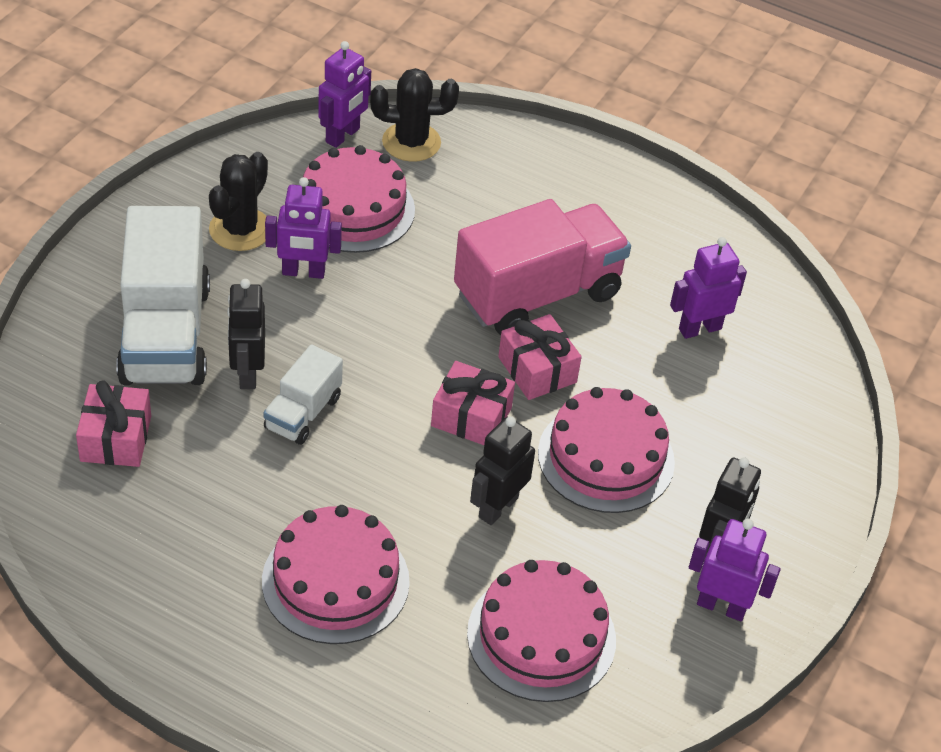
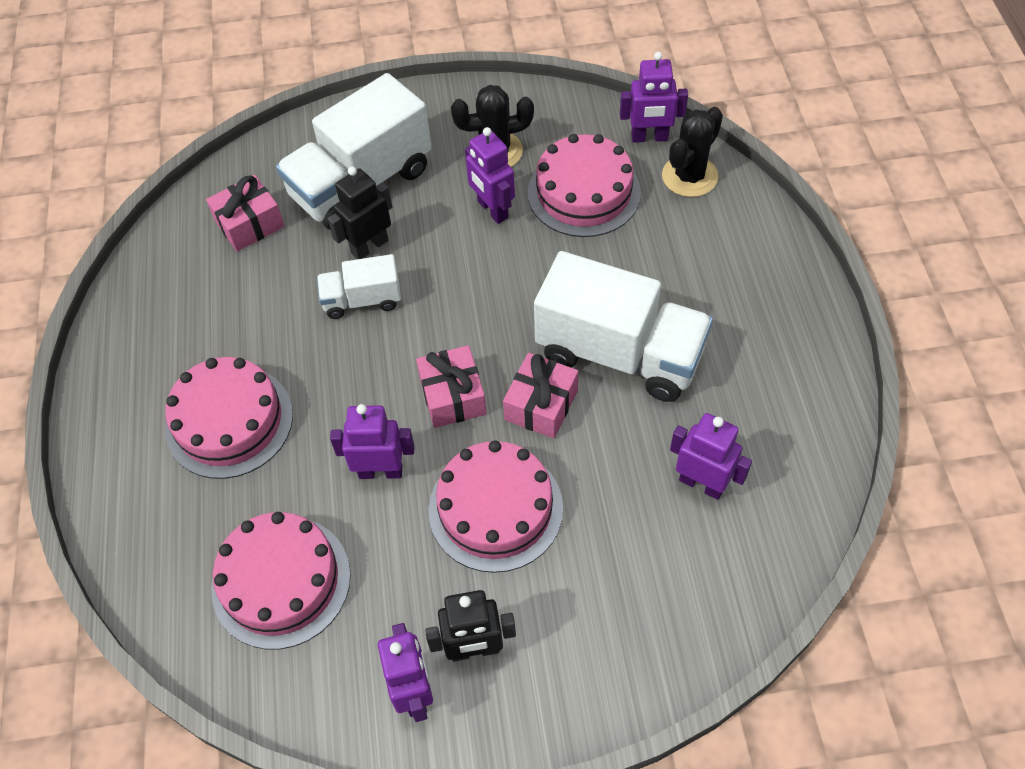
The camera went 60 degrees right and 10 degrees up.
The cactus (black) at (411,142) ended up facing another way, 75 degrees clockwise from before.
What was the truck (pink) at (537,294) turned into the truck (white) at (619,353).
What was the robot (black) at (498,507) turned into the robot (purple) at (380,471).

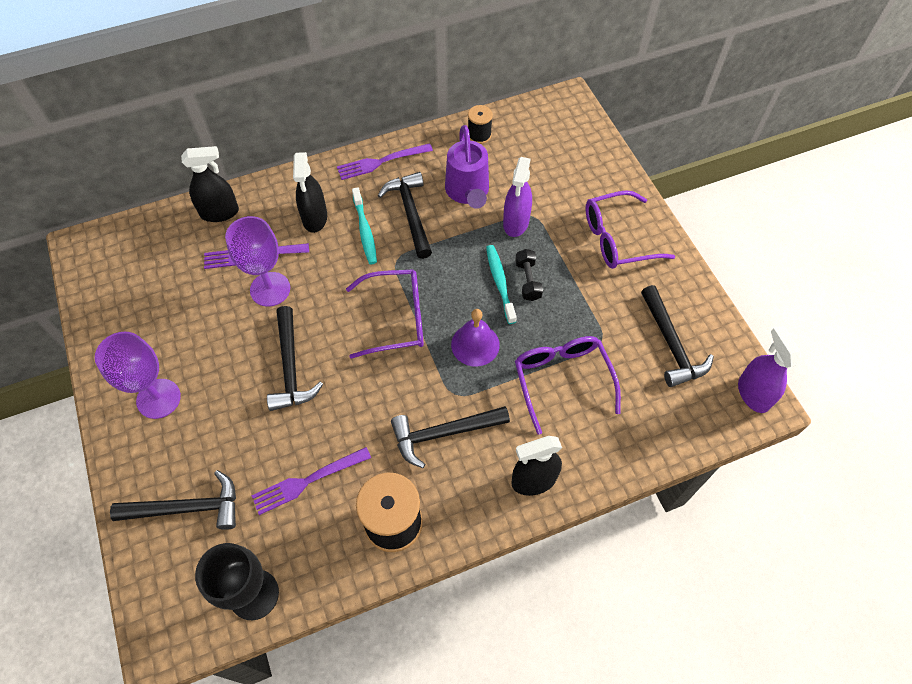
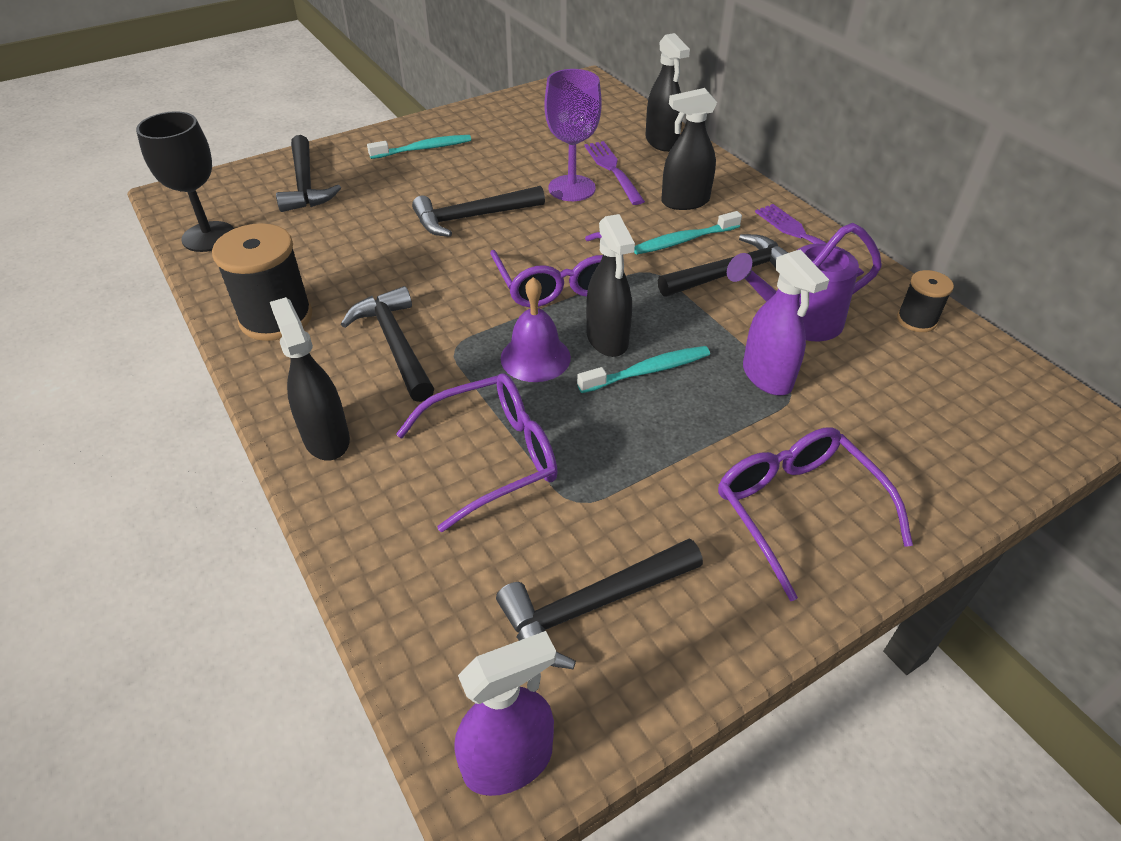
The camera went 80 degrees right and 15 degrees down.
The spray bottle (purple) at (516,223) ended up facing another way, 120 degrees counterclockwise from before.
The second view lost the dumbbell (black) at (528,280).
Where the goblet (purple) stood at (158,398), the toothbrush (turquoise) came to stand at (424,149).
The second view lost the fork (purple) at (308,481).
The second view gained the spray bottle (black) at (607,339).

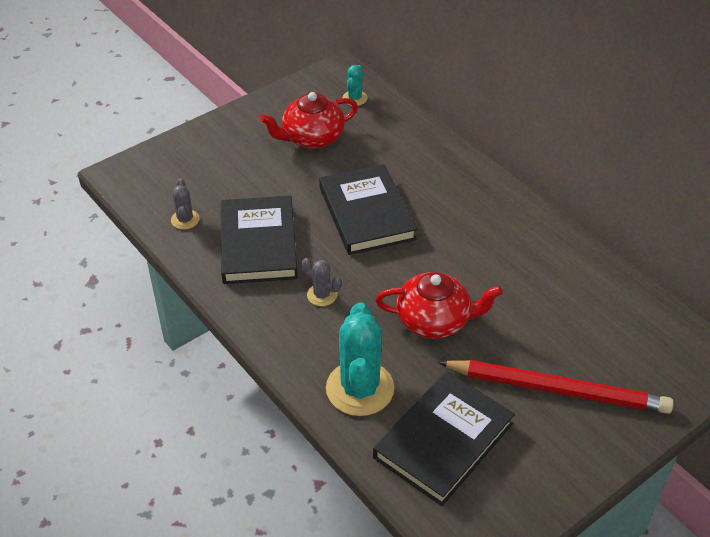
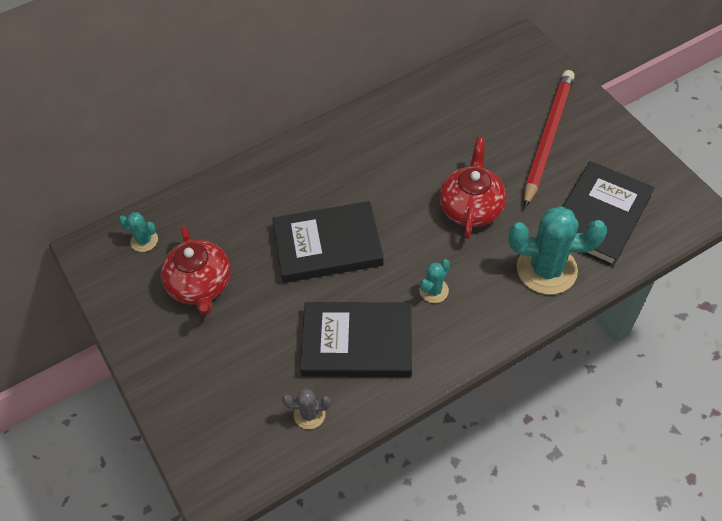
The camera went 80 degrees left and 10 degrees up.
What was the cactus (grey) at (322,295) turned into the cactus (turquoise) at (434,291).
The book (black) at (443,440) ended up facing another way, 75 degrees clockwise from before.

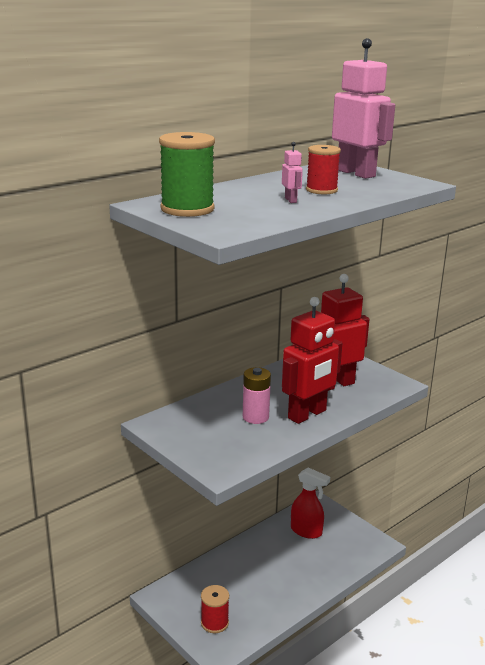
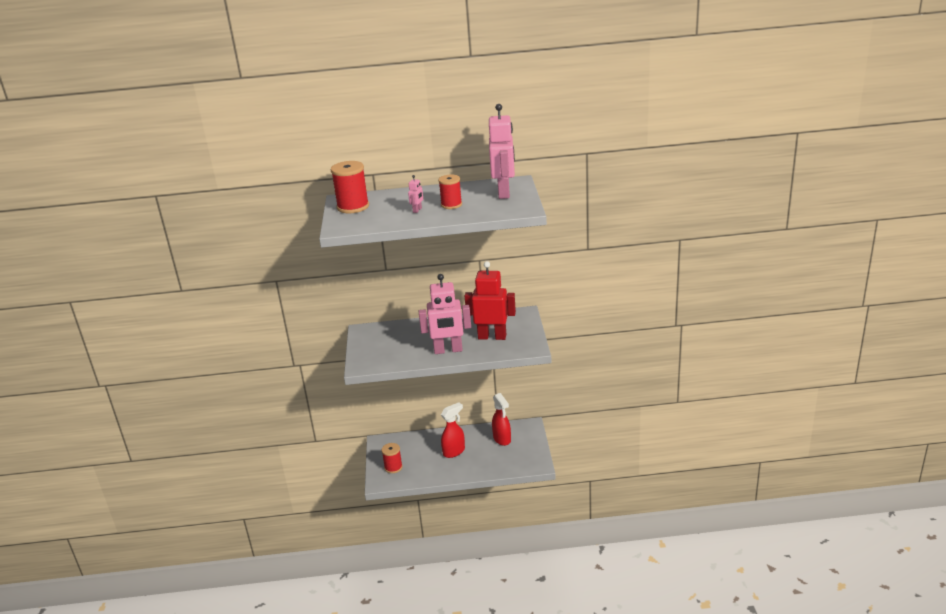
The camera went 40 degrees right and 5 degrees up.
What was the spool (green) at (187,209) turned into the spool (red) at (353,207).
What was the robot (red) at (307,414) turned into the robot (pink) at (448,350).
The second view lost the battery (pink) at (255,417).
The second view gained the spray bottle (red) at (454,451).

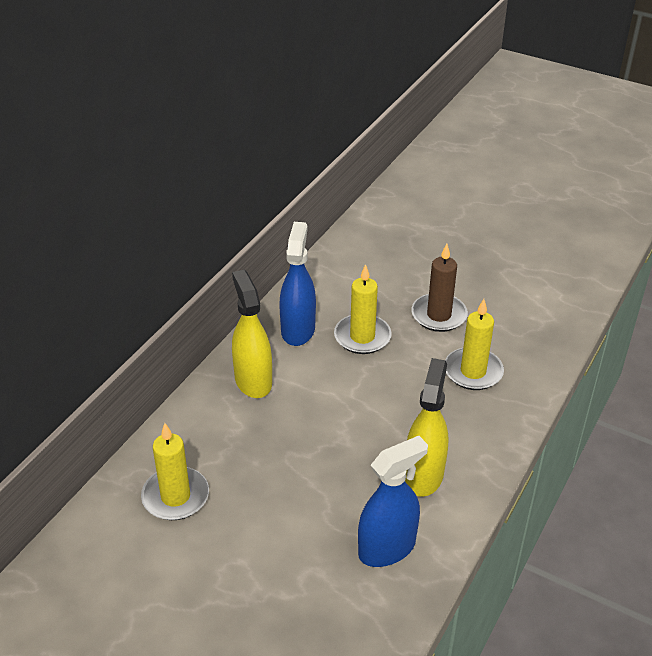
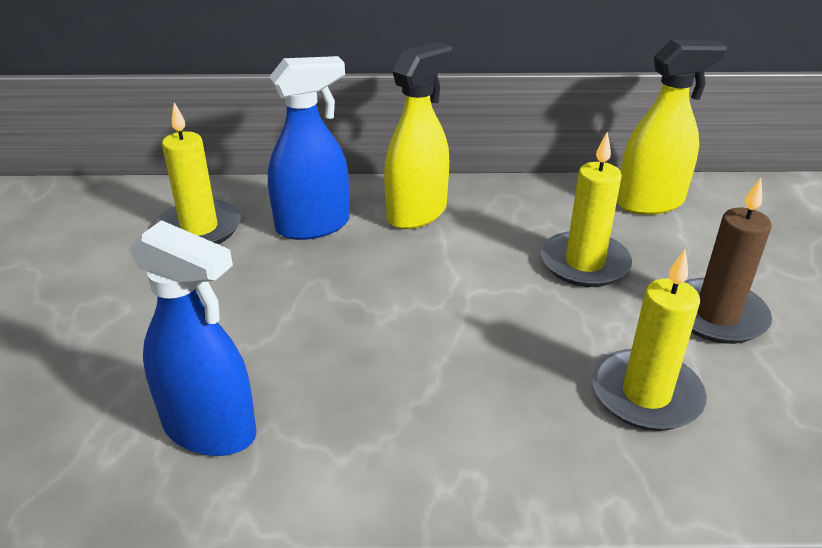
The camera went 60 degrees right and 5 degrees down.
The spray bottle (blue) ended up elsewhere, having gone from (298,330) to (313,226).
The spray bottle (yellow) ended up elsewhere, having gone from (423,475) to (650,202).

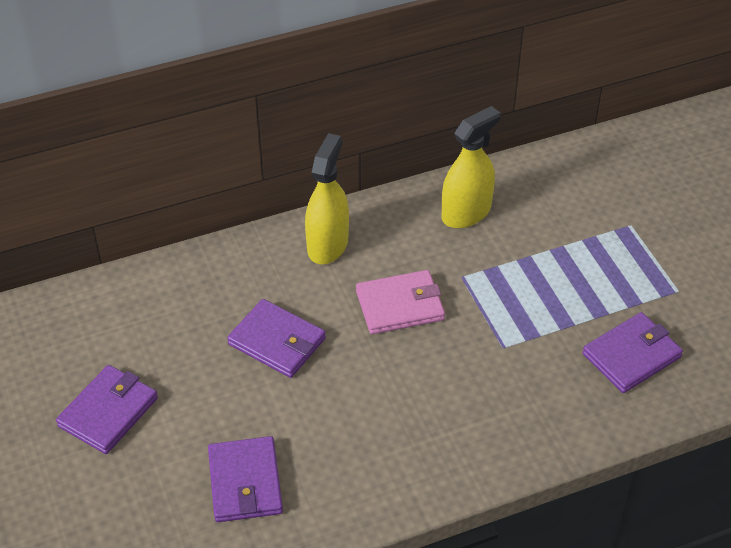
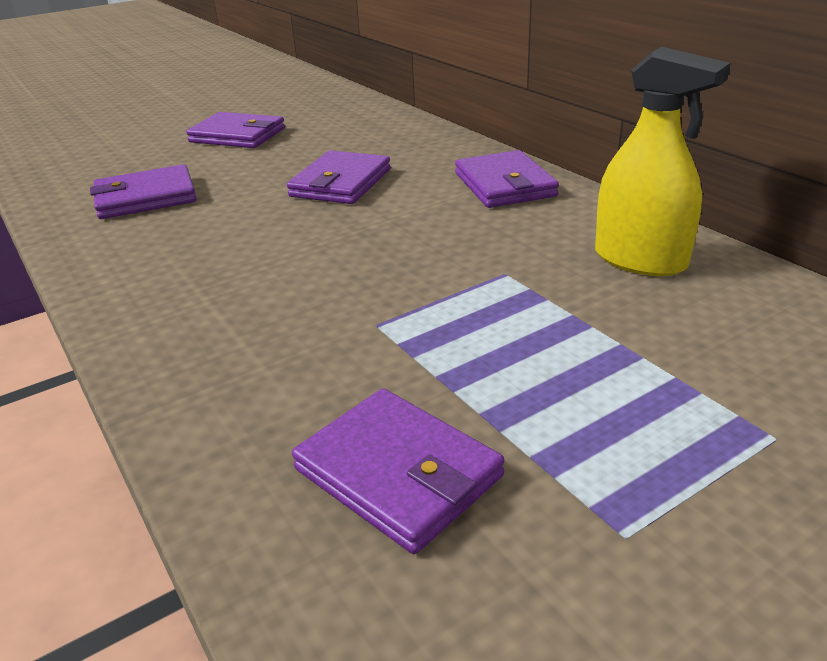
The camera went 80 degrees right and 15 degrees down.
Where the spray bottle (yellow) stood at (327,245), the wallet (purple) came to stand at (504,185).
The second view lost the wallet (pink) at (400,305).

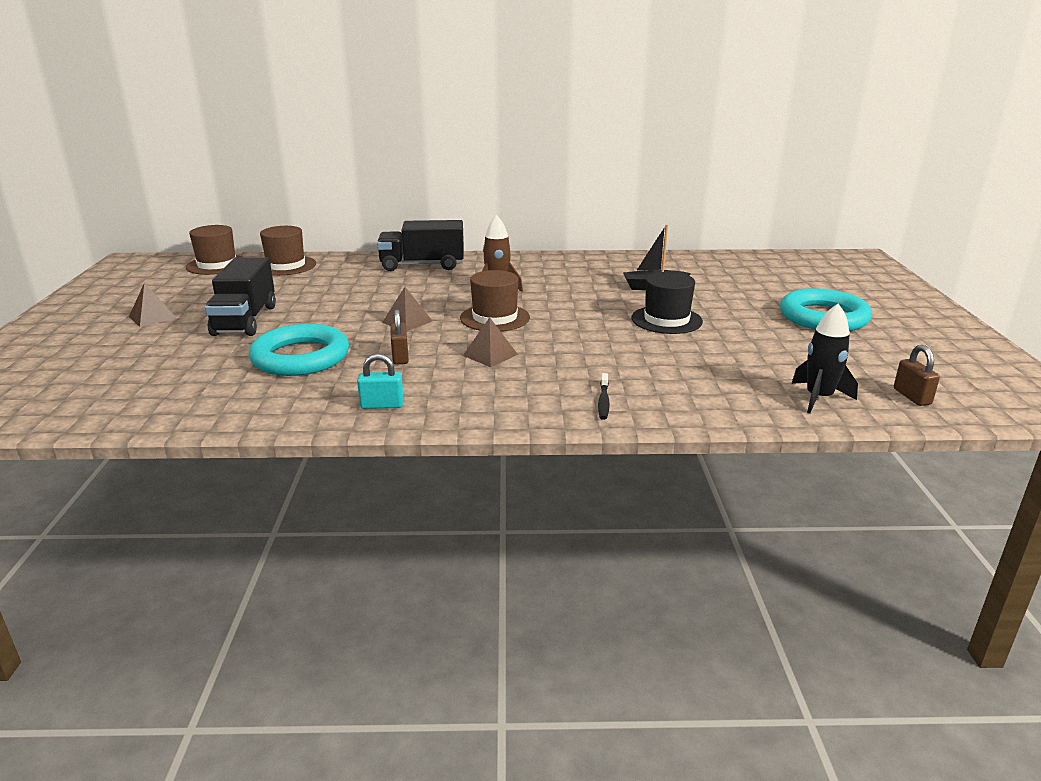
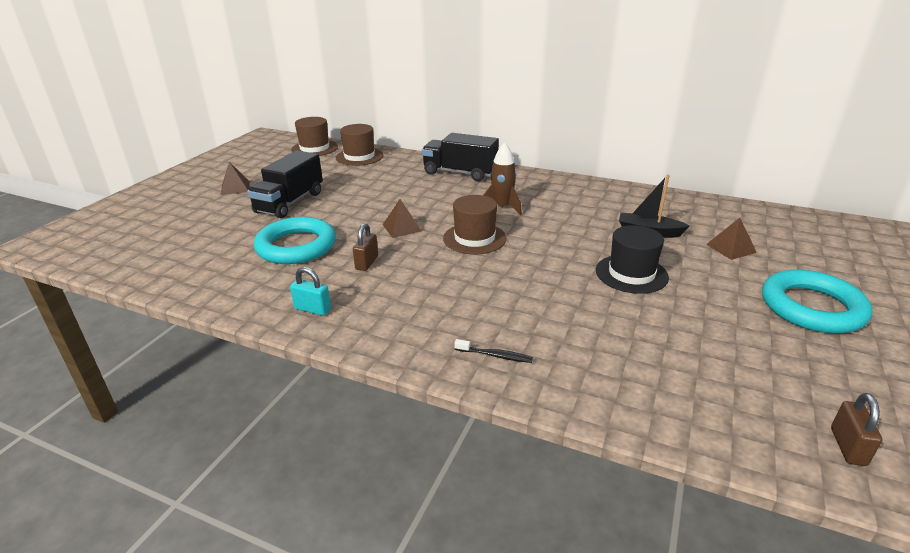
The camera went 25 degrees right and 5 degrees up.
The second view lost the rocket (black) at (818,398).
The pyramid (brown) ended up elsewhere, having gone from (490,355) to (731,248).
The toothbrush (black) at (603,401) ended up facing another way, 105 degrees counterclockwise from before.

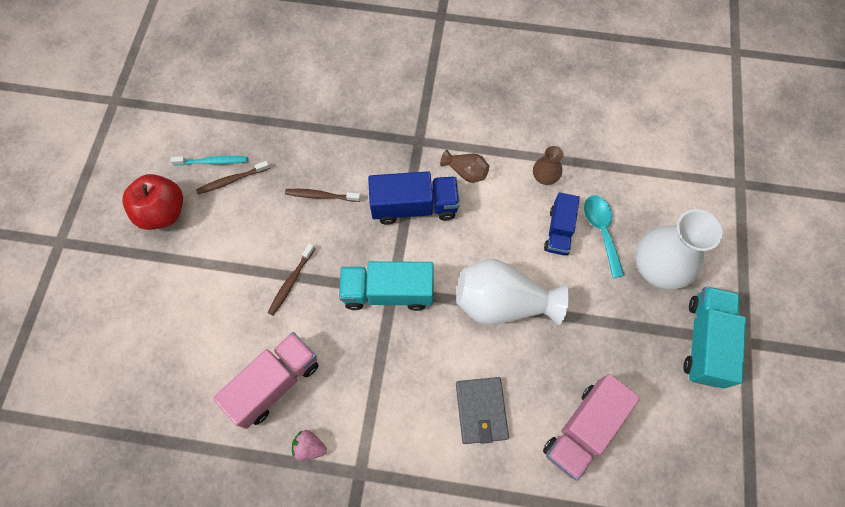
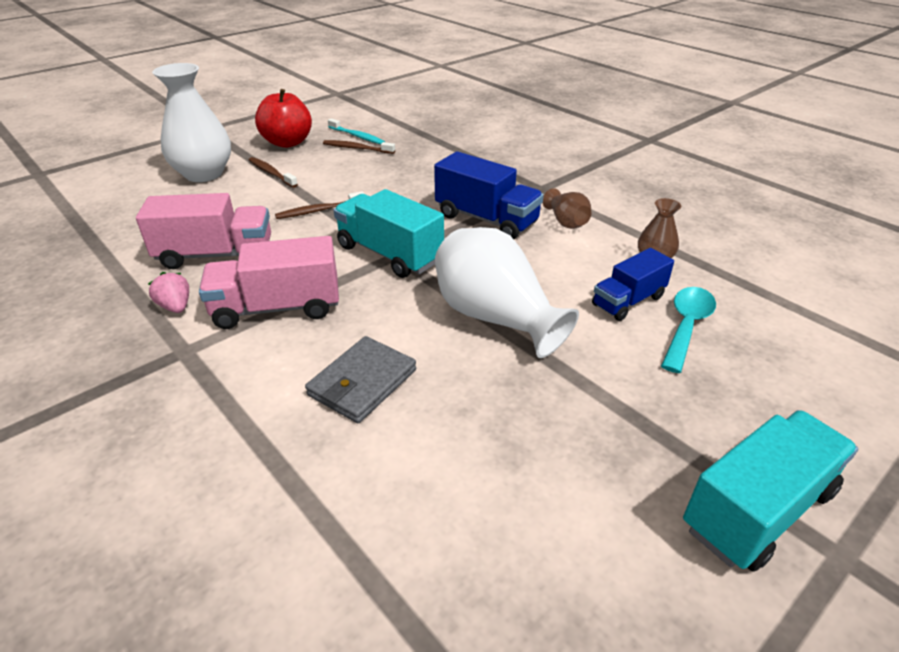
The camera went 40 degrees right and 30 degrees down.
The toothbrush (brown) ended up elsewhere, having gone from (321,196) to (271,173).
The vase (white) ended up elsewhere, having gone from (658,267) to (204,174).
The truck (pink) ended up elsewhere, having gone from (583,429) to (277,308).

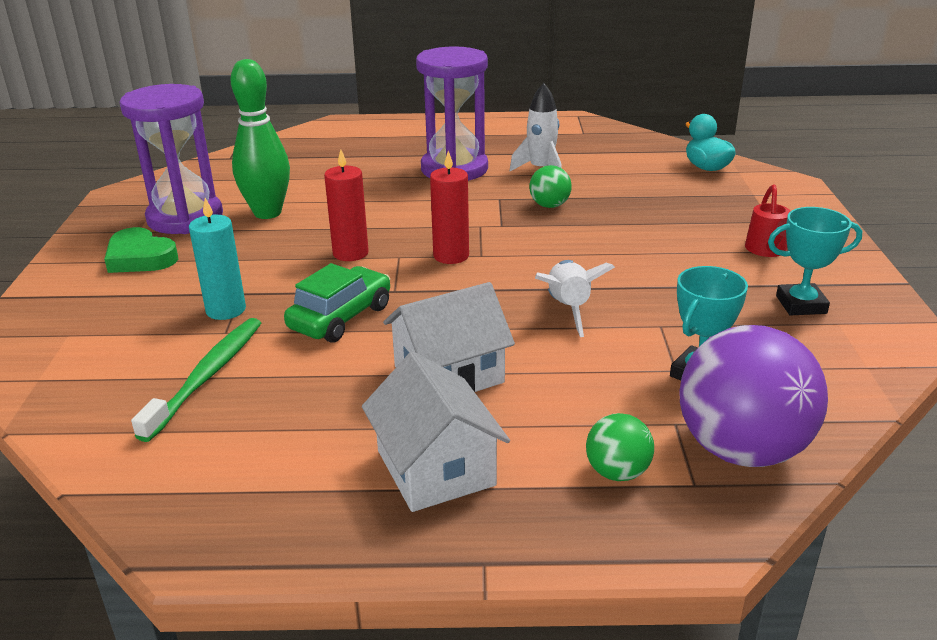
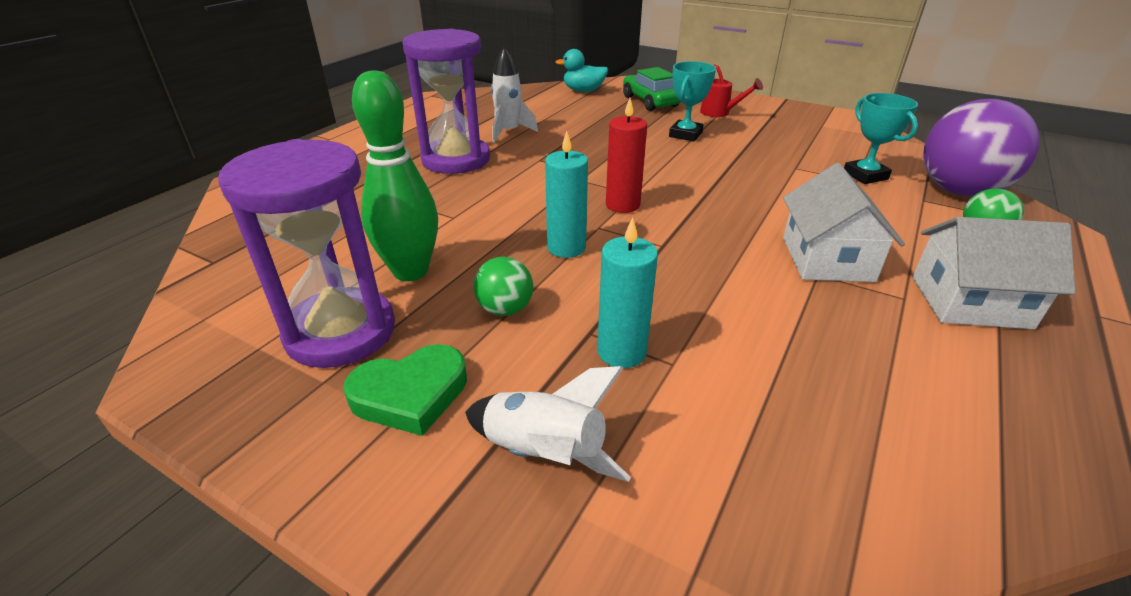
The camera went 60 degrees left and 5 degrees up.
What was the candle (red) at (350,253) turned into the candle (turquoise) at (566,248).
The ball (green) ended up elsewhere, having gone from (549,205) to (505,309).
The trophy (turquoise) ended up elsewhere, having gone from (801,304) to (685,134).
The rocket (white) ended up elsewhere, having gone from (568,309) to (544,454).
The car (green) ended up elsewhere, having gone from (341,317) to (650,101).
The second view lost the toothbrush (green) at (206,377).

